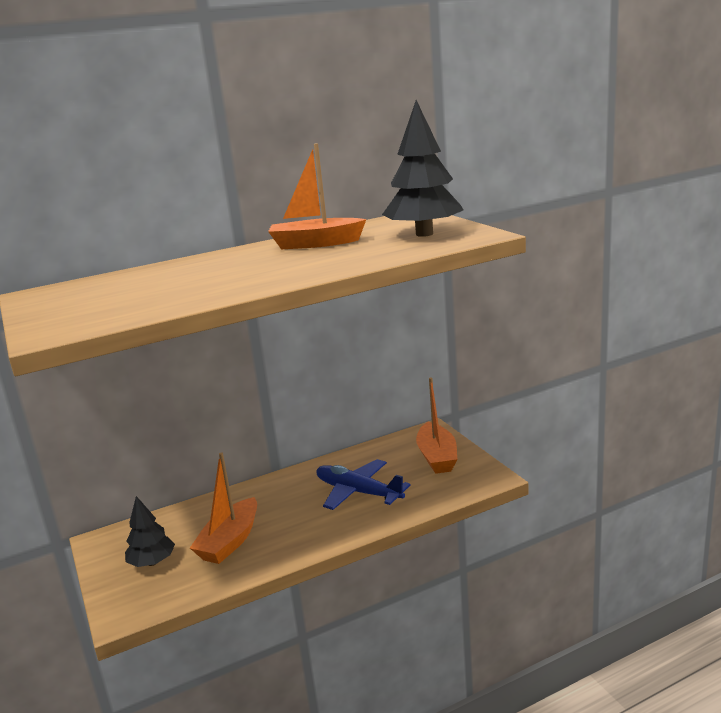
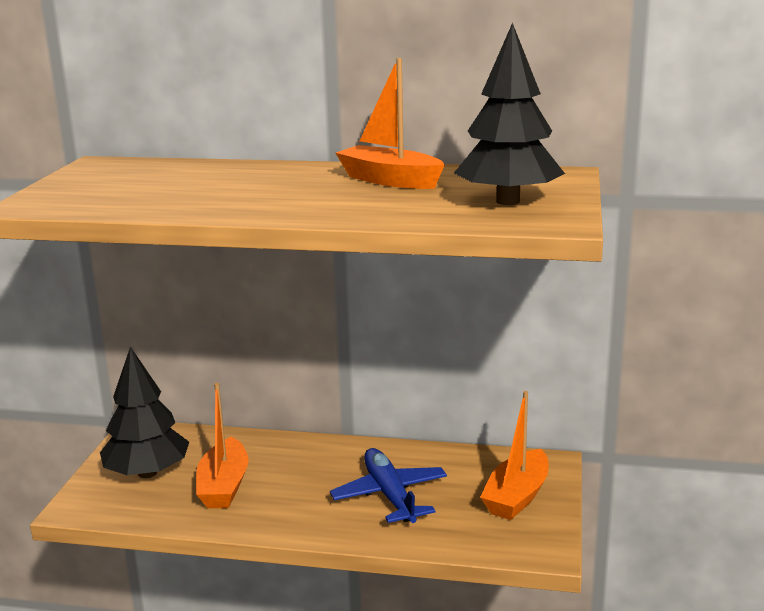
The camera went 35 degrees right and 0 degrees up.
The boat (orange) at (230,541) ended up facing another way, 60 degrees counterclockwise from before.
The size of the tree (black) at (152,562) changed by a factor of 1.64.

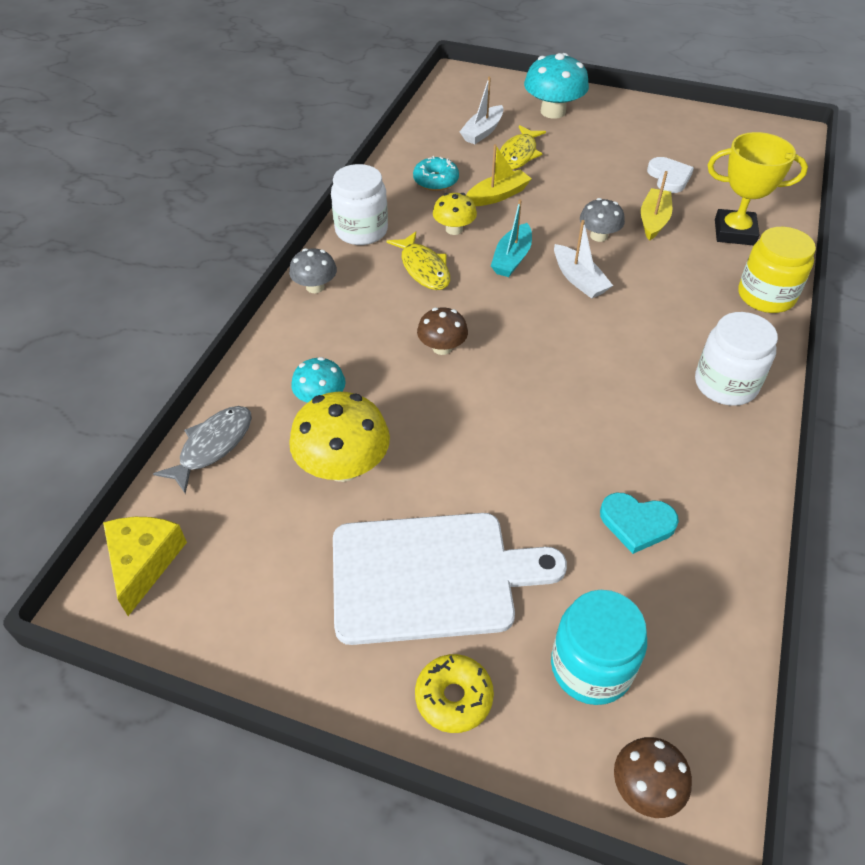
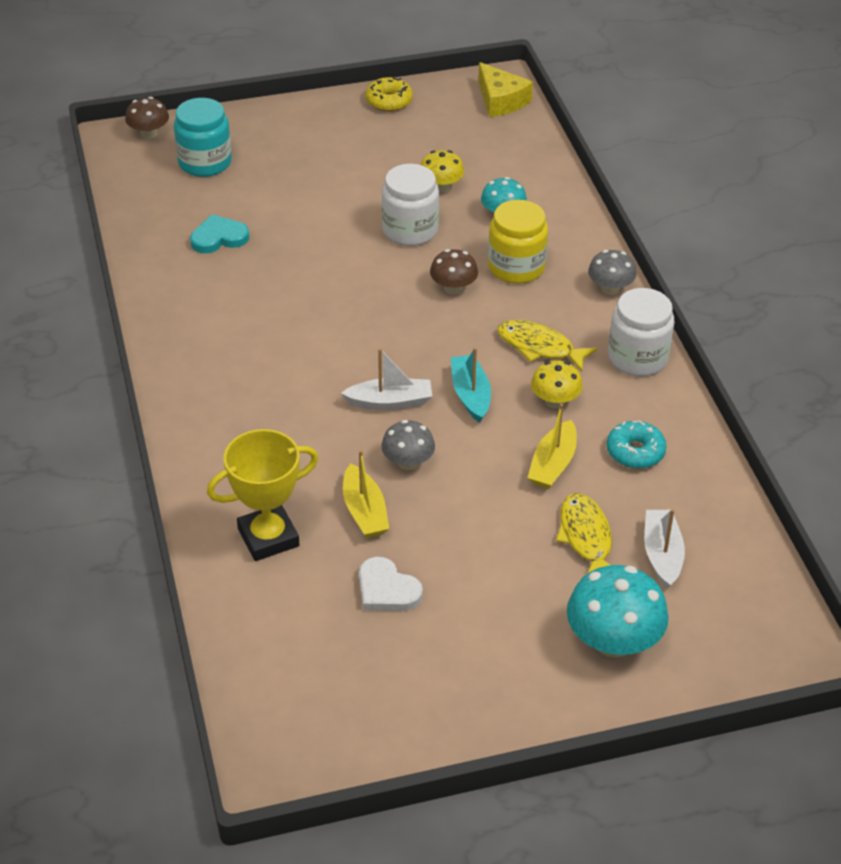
The camera went 145 degrees right and 5 degrees down.
The boat (white) at (579,279) ended up facing another way, 150 degrees clockwise from before.
The jar (yellow) ended up elsewhere, having gone from (766,296) to (516,267).
The jar (white) ended up elsewhere, having gone from (725,384) to (410,230).
The size of the mushroom (yellow) at (343,466) changed by a factor of 0.59.
The second view lost the fish (grey) at (212,446).
The second view lost the cutting board (white) at (431,576).
The donut (yellow) ended up elsewhere, having gone from (453,697) to (389,101).

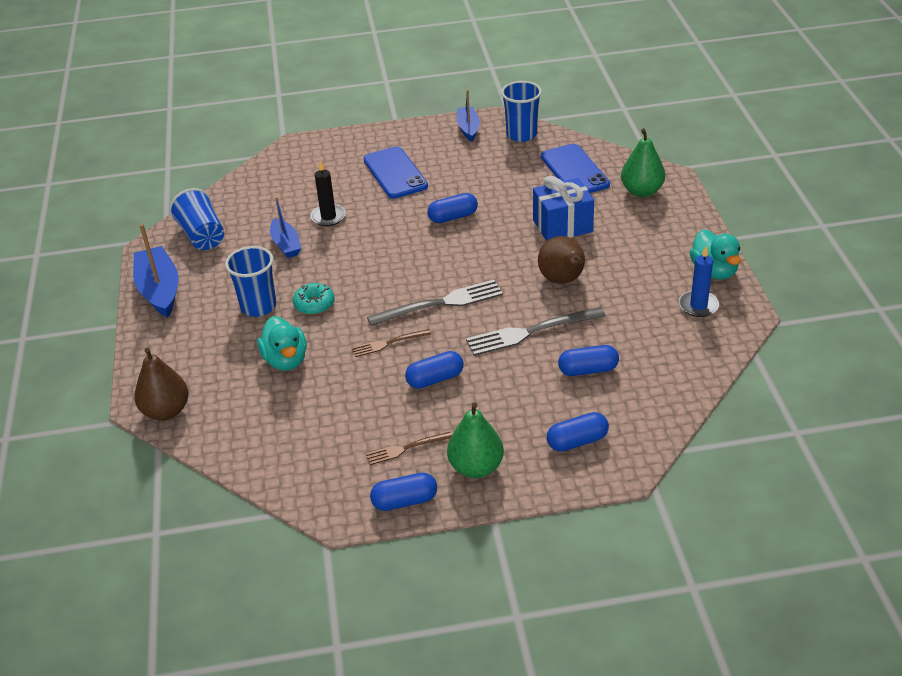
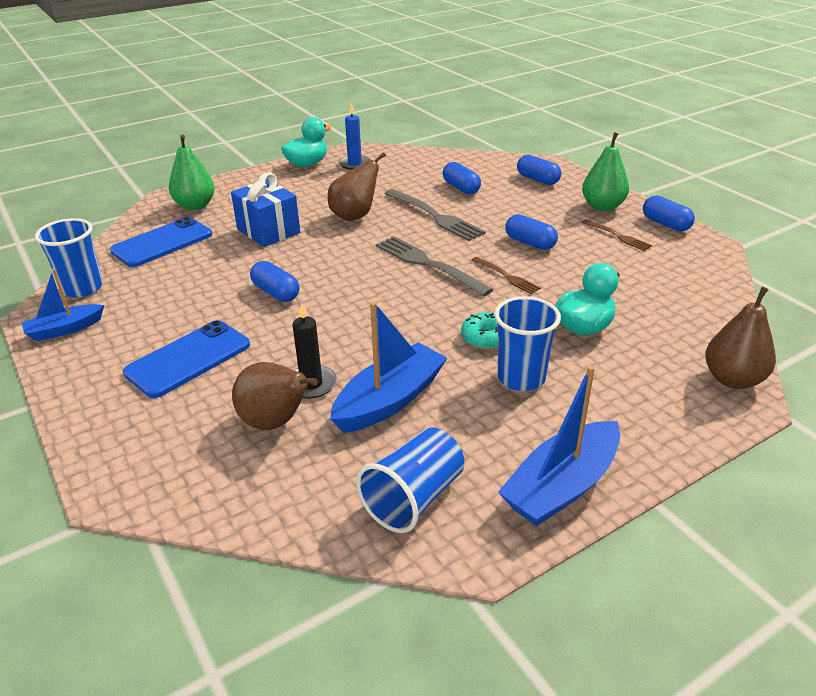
The camera went 115 degrees left and 5 degrees down.
The size of the boat (blue) at (286,244) changed by a factor of 1.61.
The second view gained the pear (brown) at (275,422).

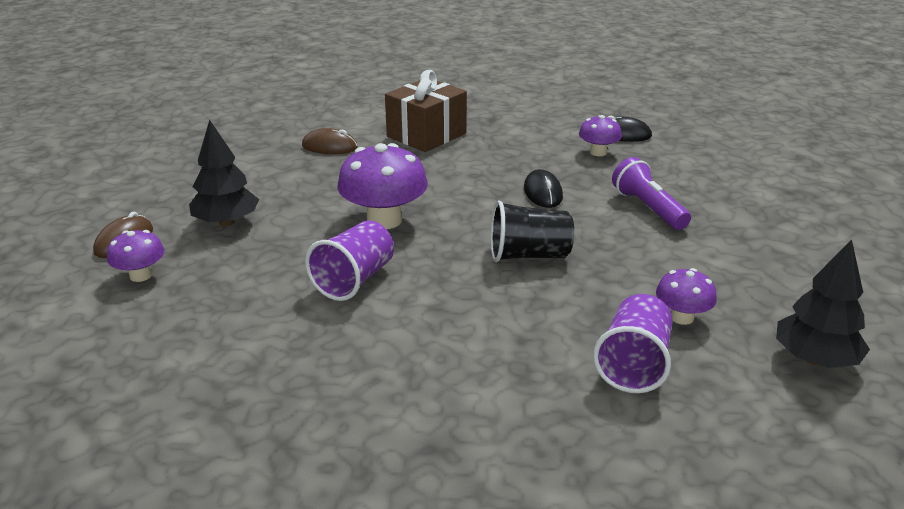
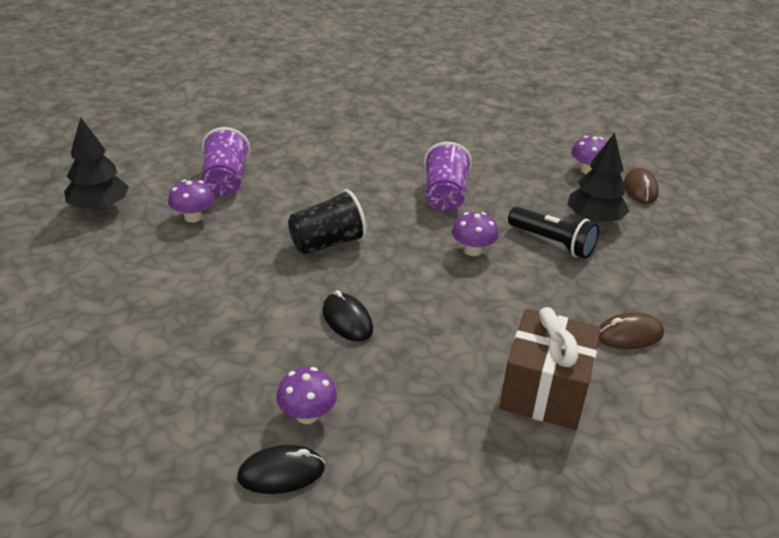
The camera went 155 degrees right and 5 degrees up.
The size of the mushroom (purple) at (384,220) changed by a factor of 0.55.
The second view lost the flashlight (purple) at (648,208).
The second view gained the flashlight (black) at (552,243).

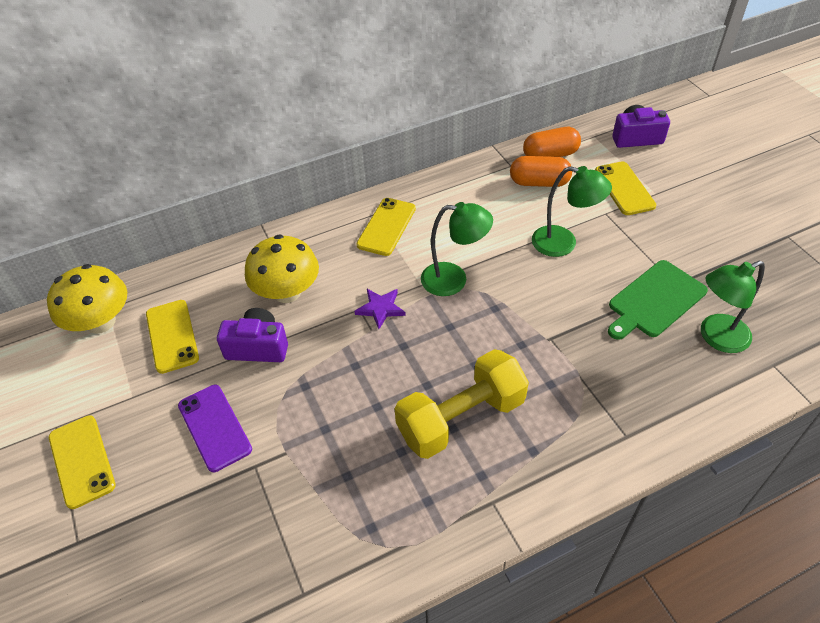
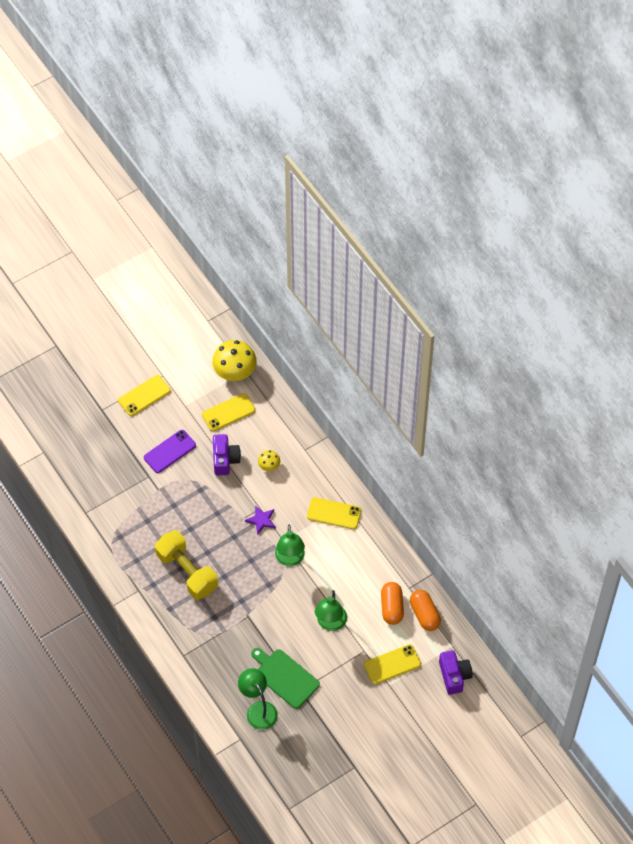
The camera went 80 degrees right and 10 degrees up.
The size of the mushroom (yellow) at (287,292) changed by a factor of 0.50.

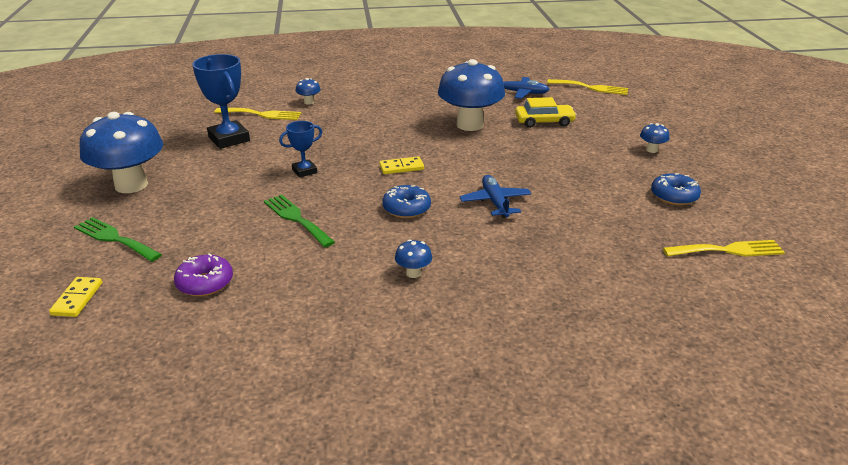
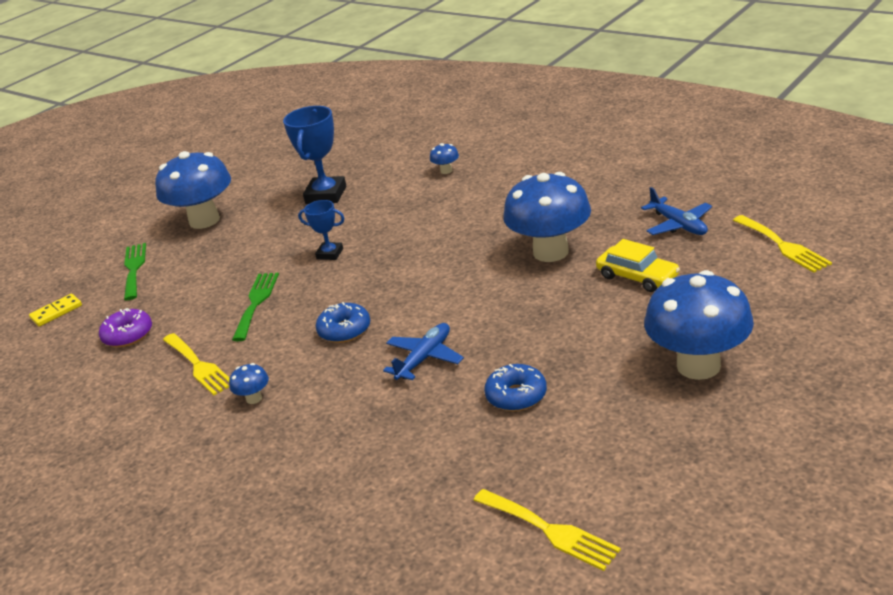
The camera went 50 degrees right and 0 degrees up.
The fork (yellow) ended up elsewhere, having gone from (262,114) to (199,366).
The size of the mushroom (blue) at (652,150) changed by a factor of 2.48.
The second view lost the domino (yellow) at (401,167).
The donut (blue) ended up elsewhere, having gone from (674,196) to (516,396).

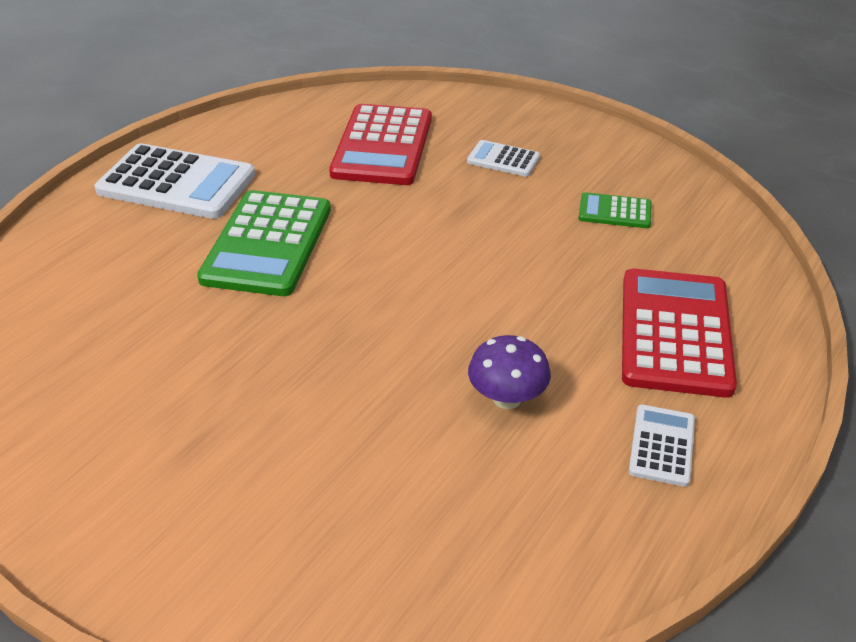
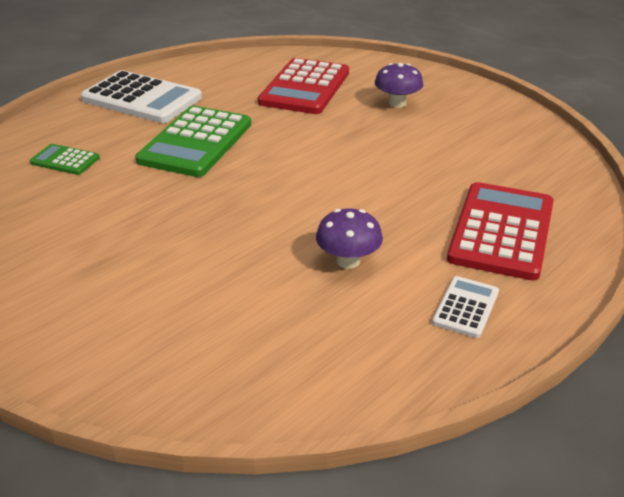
The camera went 10 degrees right and 5 degrees down.
Where the calculator (white) stood at (503,159), the mushroom (purple) came to stand at (397,103).
The calculator (green) ended up elsewhere, having gone from (615,211) to (65,160).

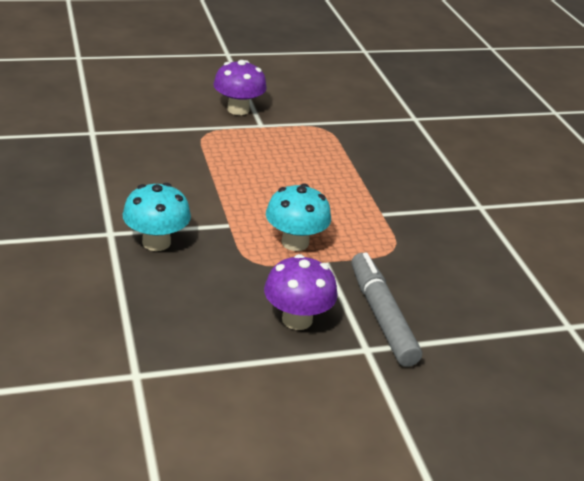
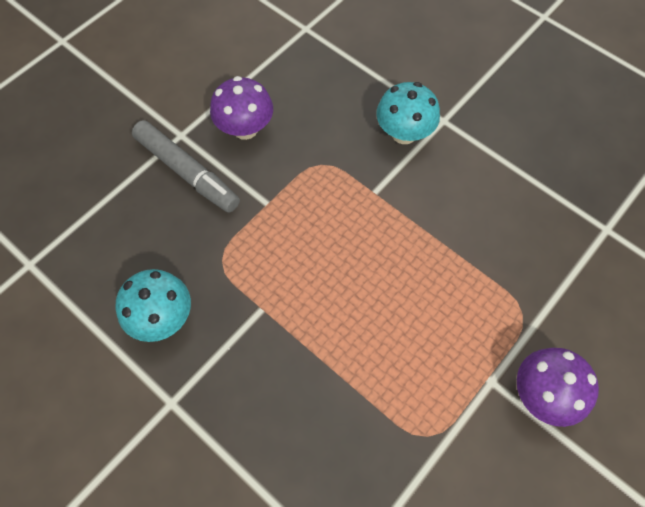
The camera went 150 degrees right and 30 degrees up.
The mushroom (turquoise) ended up elsewhere, having gone from (295,242) to (162,317).

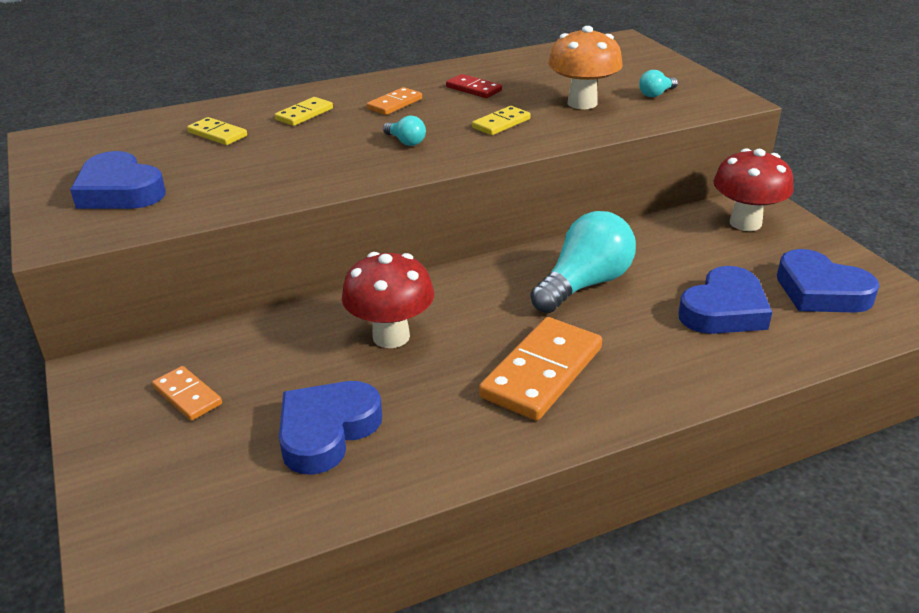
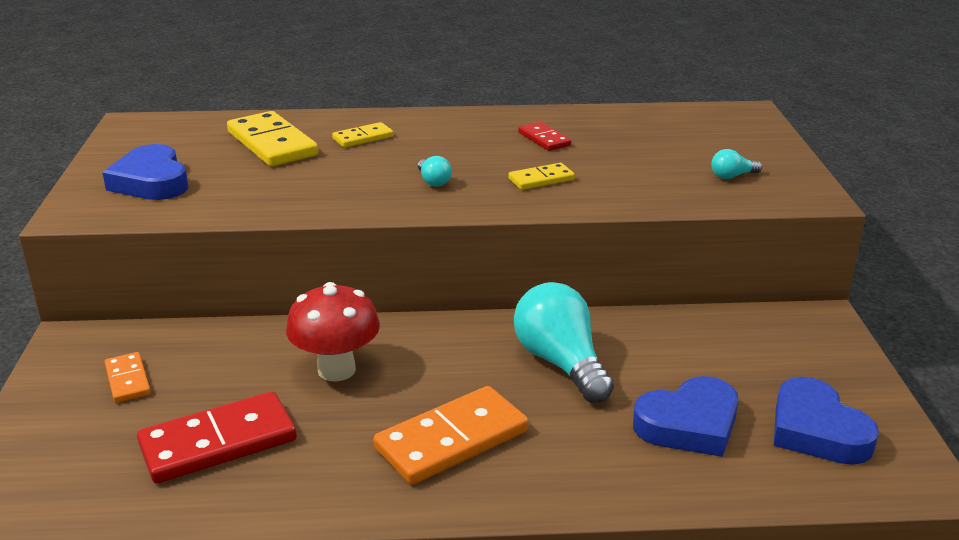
The camera went 20 degrees right and 5 degrees down.
The second view lost the mushroom (orange) at (582,103).
The second view lost the domino (orange) at (394,104).
The size of the domino (yellow) at (217,134) changed by a factor of 1.89.
The second view lost the mushroom (red) at (745,223).
The light bulb (turquoise) at (584,284) ended up facing another way, 90 degrees counterclockwise from before.
Where the heart (blue) stood at (327,431), the domino (red) came to stand at (218,442).

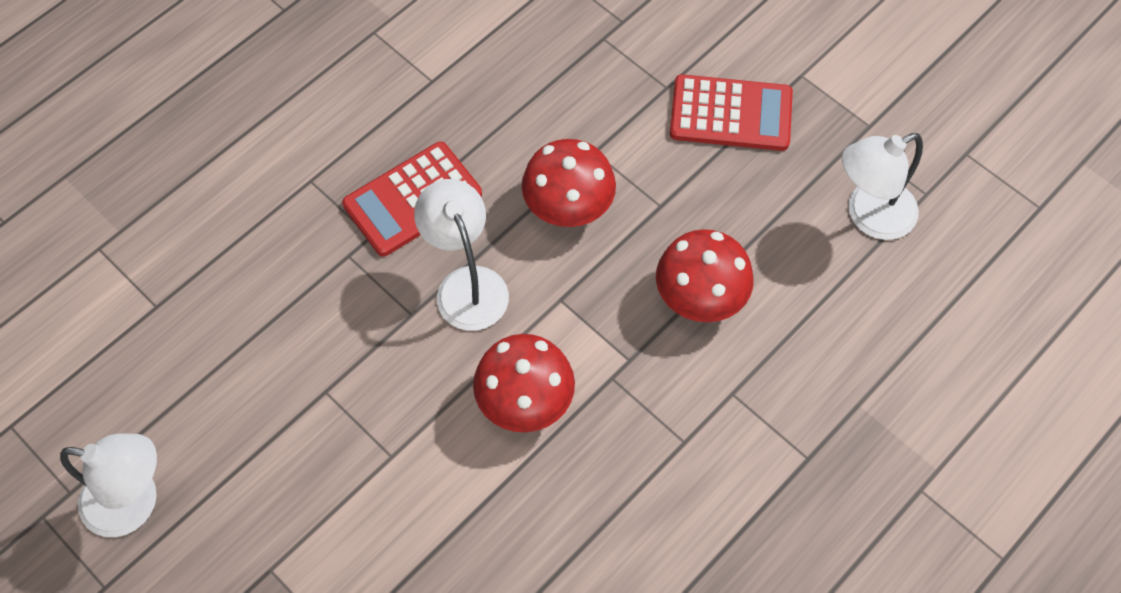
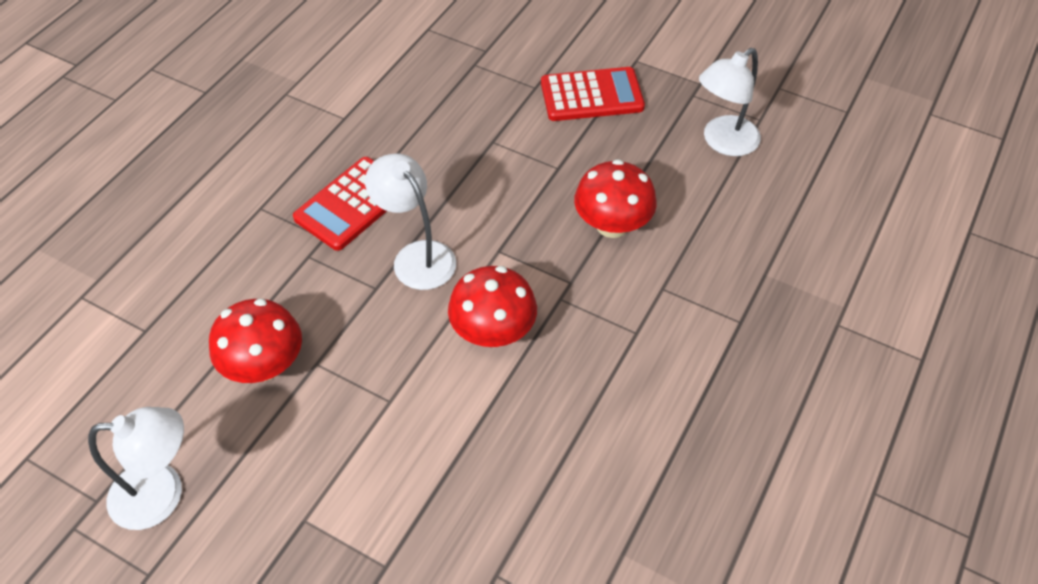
The camera went 15 degrees left and 10 degrees down.
The mushroom (red) ended up elsewhere, having gone from (568,207) to (264,365).

